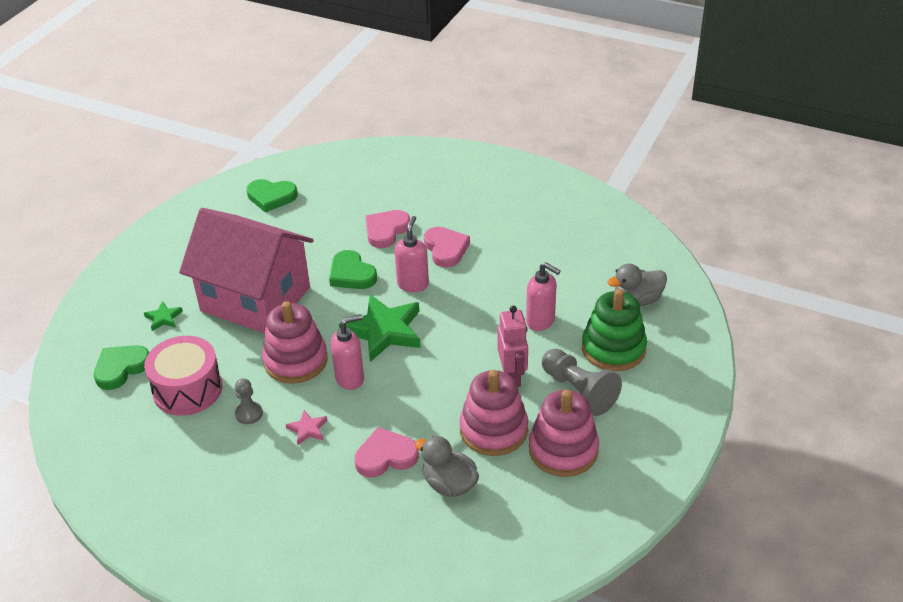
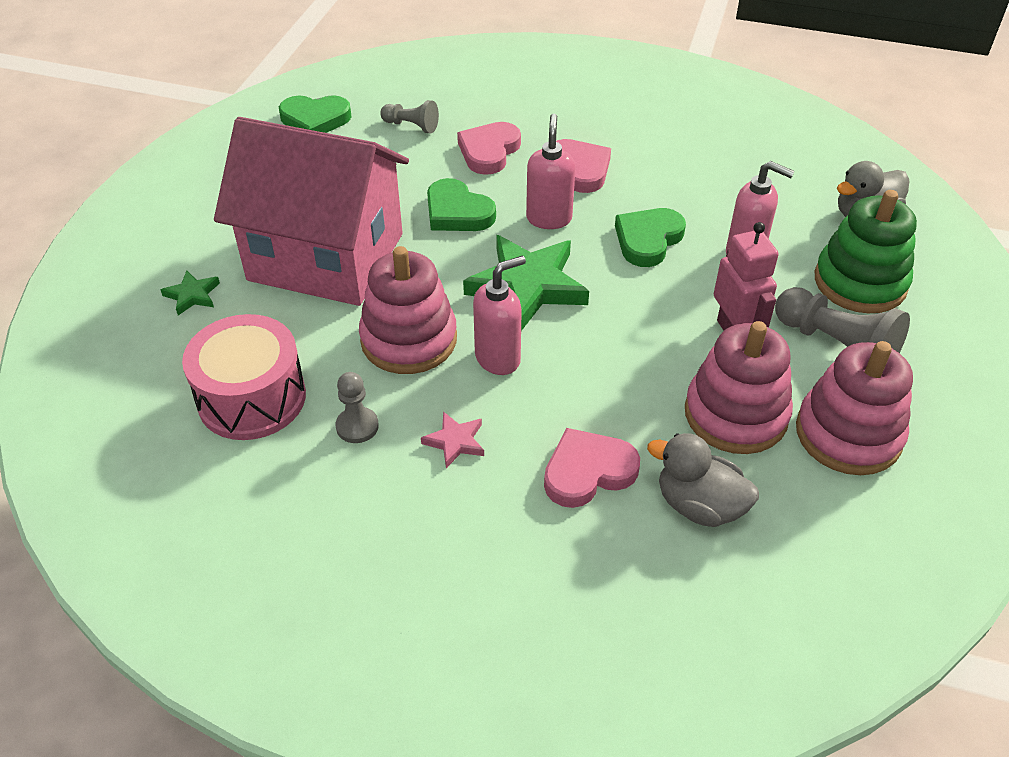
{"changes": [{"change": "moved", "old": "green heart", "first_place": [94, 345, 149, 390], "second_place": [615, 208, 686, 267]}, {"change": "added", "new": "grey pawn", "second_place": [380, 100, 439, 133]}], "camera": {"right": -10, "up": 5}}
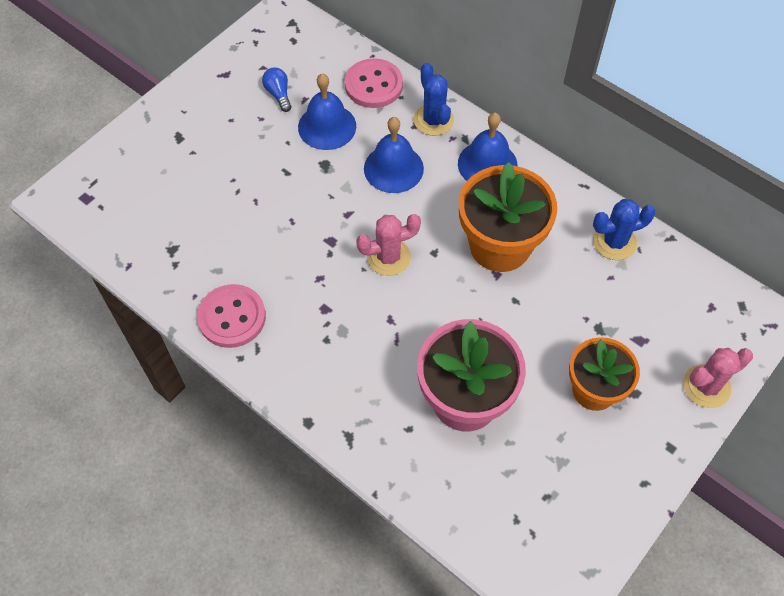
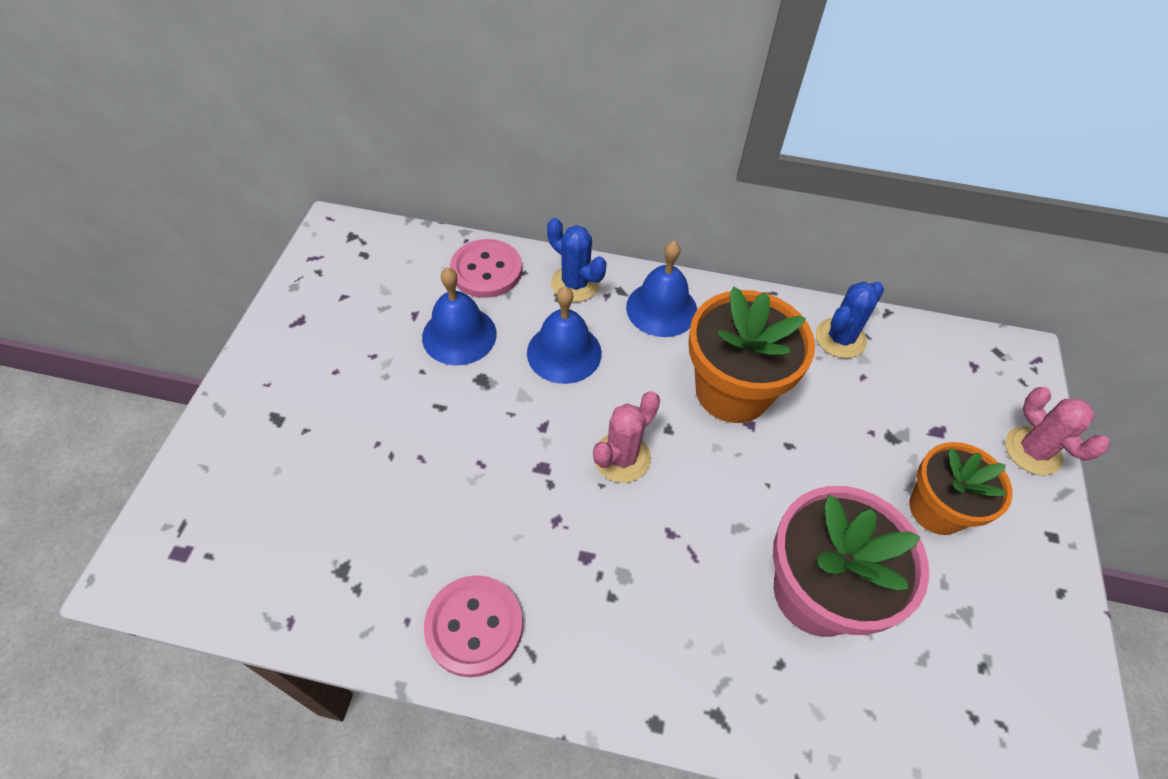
{"changes": [{"change": "removed", "old": "blue light bulb", "first_place": [262, 67, 291, 112]}, {"change": "turned", "old": "pink cactus", "first_place": [683, 348, 753, 408], "second_place": [1005, 387, 1109, 475], "degrees": -60}], "camera": {"right": -30, "up": -5}}
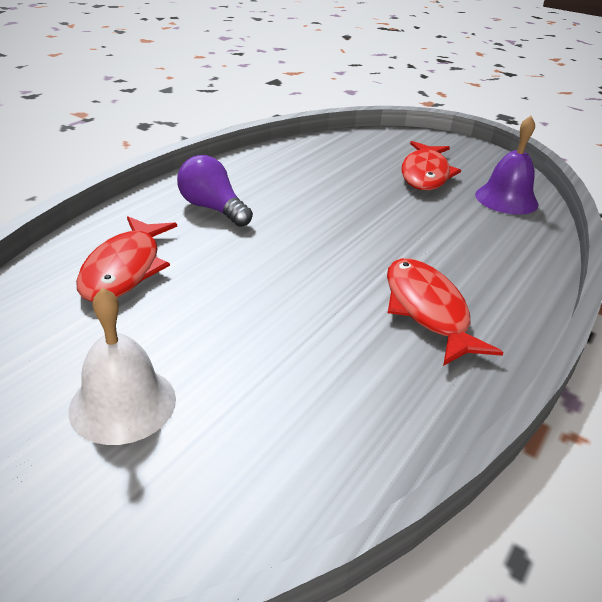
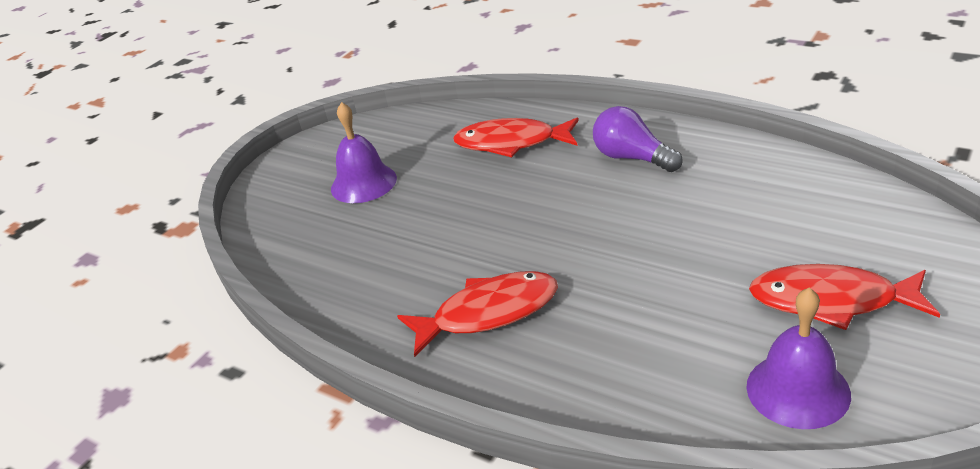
{"changes": [{"change": "turned", "old": "purple light bulb", "first_place": [177, 155, 253, 227], "second_place": [593, 106, 683, 172], "degrees": -90}, {"change": "recoloured", "old": "white bell", "new": "purple bell", "first_place": [68, 288, 176, 445], "second_place": [331, 102, 397, 203]}], "camera": {"right": 95, "up": 0}}
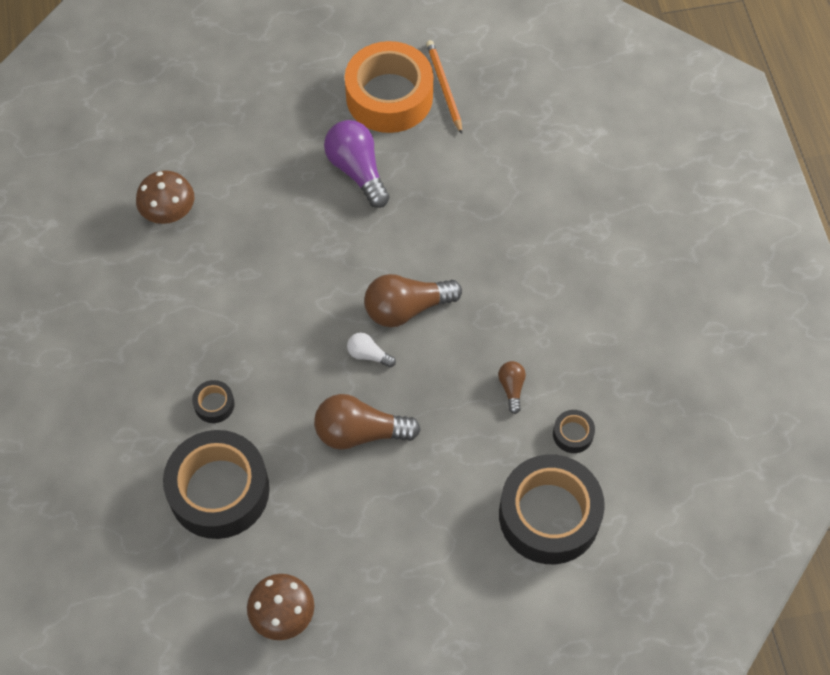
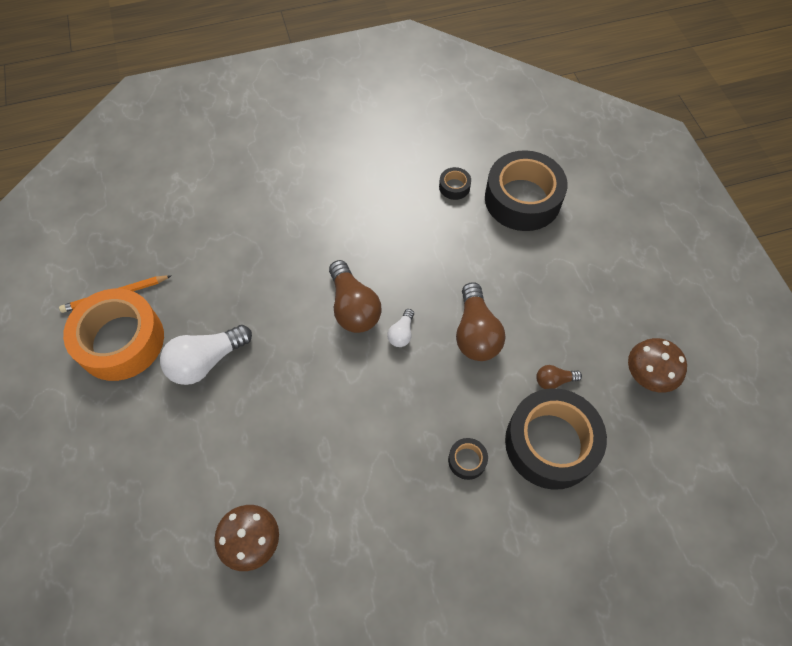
{"changes": [{"change": "recoloured", "old": "purple light bulb", "new": "white light bulb", "first_place": [324, 120, 390, 208], "second_place": [160, 325, 252, 385]}, {"change": "moved", "old": "brown light bulb", "first_place": [498, 361, 526, 414], "second_place": [536, 365, 582, 389]}], "camera": {"right": -95, "up": 0}}
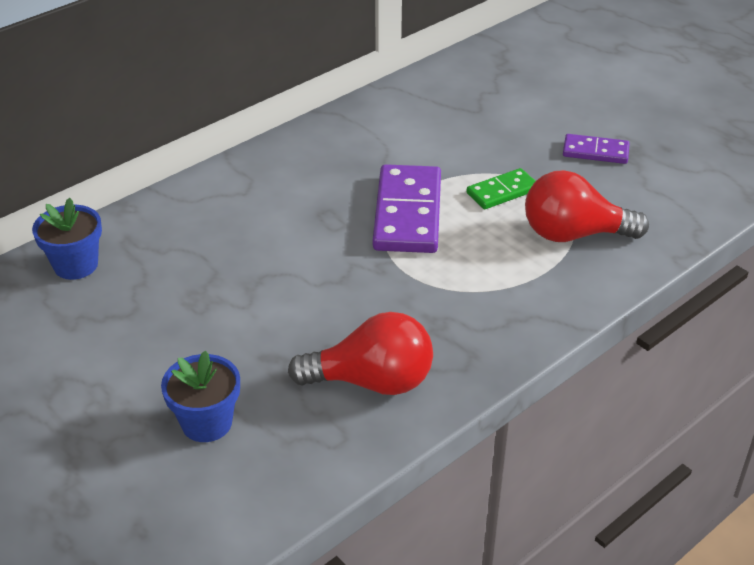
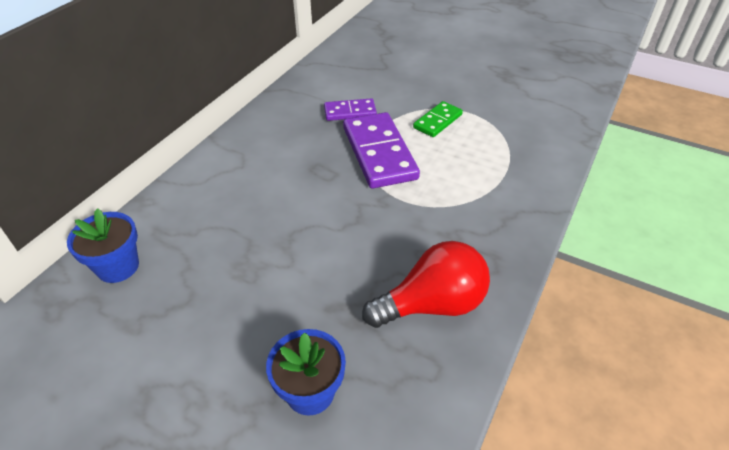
{"changes": [{"change": "moved", "old": "purple domino", "first_place": [563, 134, 630, 164], "second_place": [324, 98, 377, 121]}, {"change": "removed", "old": "red light bulb", "first_place": [525, 170, 649, 242]}], "camera": {"right": -20, "up": 5}}
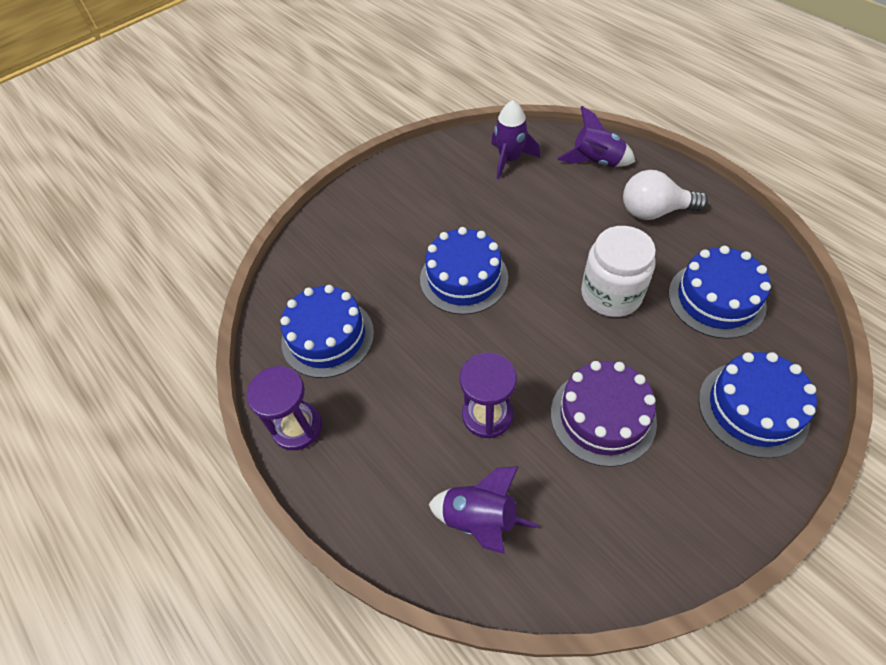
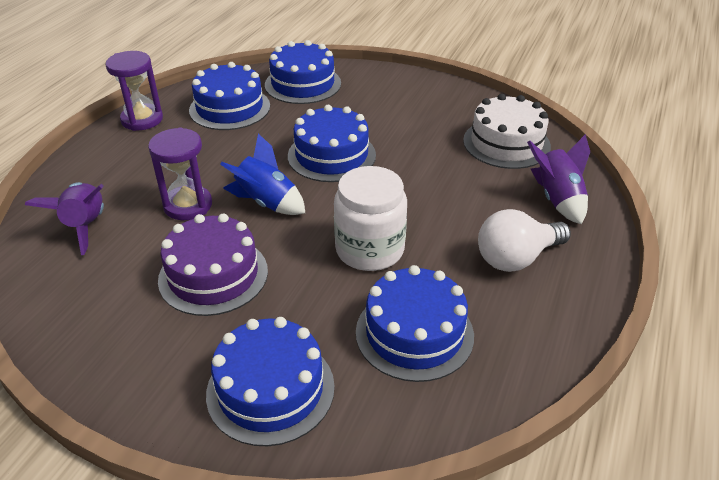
{"changes": [{"change": "replaced", "old": "purple rocket", "new": "white cake", "first_place": [491, 100, 540, 179], "second_place": [463, 94, 551, 169]}, {"change": "turned", "old": "white light bulb", "first_place": [623, 170, 708, 220], "second_place": [478, 209, 571, 272], "degrees": -90}, {"change": "added", "new": "blue cake", "second_place": [265, 40, 341, 104]}, {"change": "added", "new": "blue rocket", "second_place": [220, 133, 305, 215]}], "camera": {"right": 60, "up": -15}}
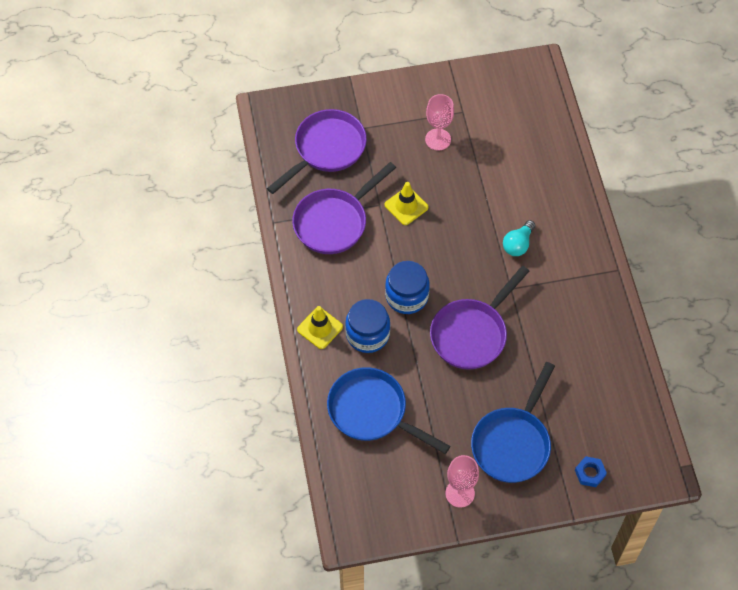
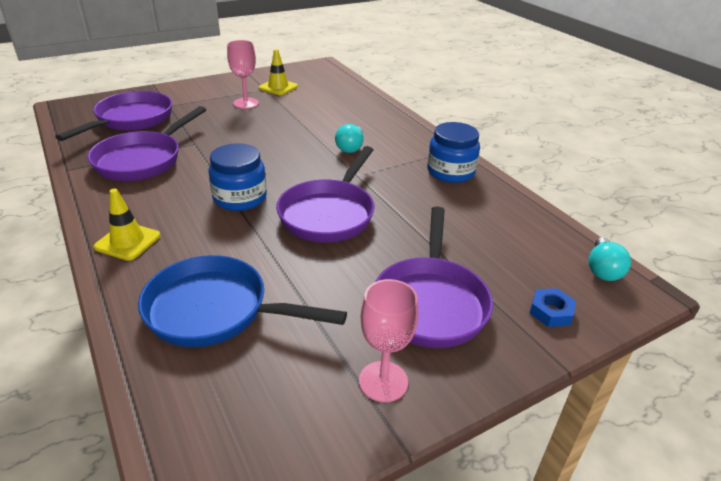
{"changes": [{"change": "moved", "old": "yellow traffic cone", "first_place": [385, 182, 428, 225], "second_place": [259, 49, 298, 95]}, {"change": "moved", "old": "blue jar", "first_place": [345, 299, 390, 353], "second_place": [427, 122, 480, 183]}, {"change": "recoloured", "old": "blue pan", "new": "purple pan", "first_place": [471, 362, 555, 483], "second_place": [375, 206, 493, 348]}, {"change": "added", "new": "turquoise light bulb", "second_place": [588, 238, 631, 281]}], "camera": {"right": -20, "up": -25}}
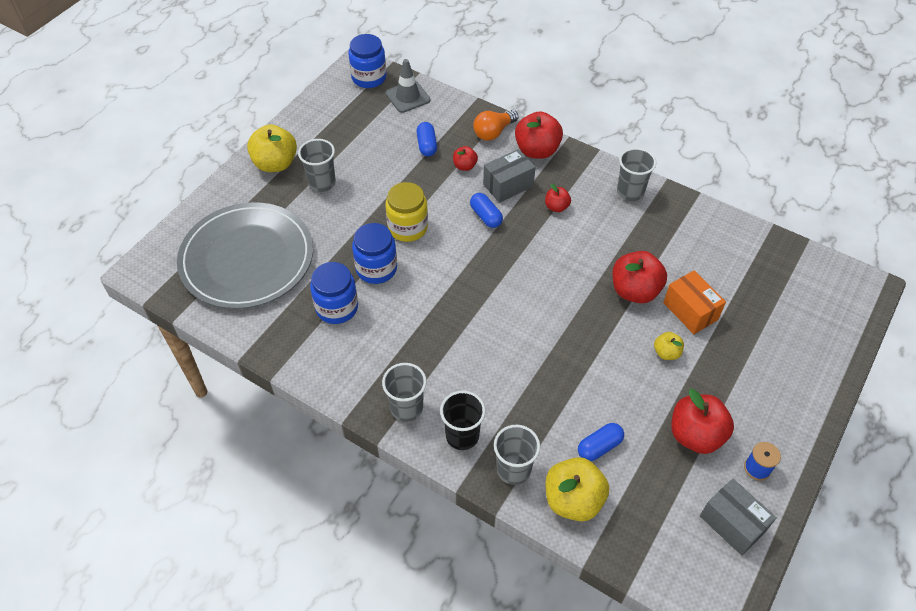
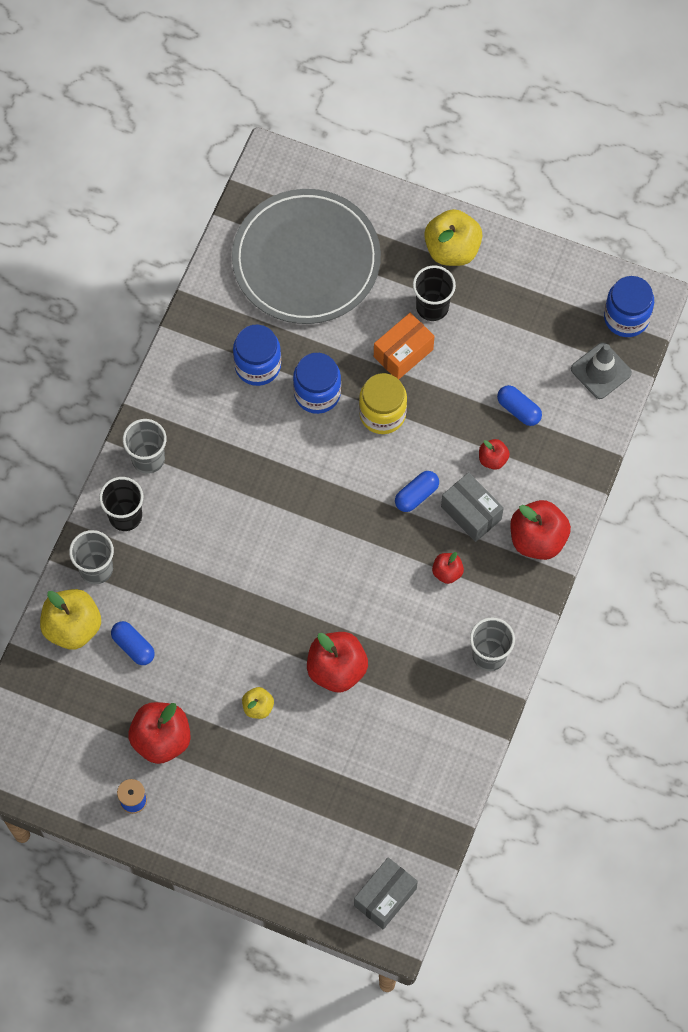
{"changes": [{"change": "removed", "old": "orange light bulb", "first_place": [473, 110, 519, 141]}, {"change": "turned", "old": "blue capsule", "first_place": [417, 122, 437, 156], "second_place": [497, 385, 542, 426], "degrees": 60}, {"change": "recoloured", "old": "grey cup", "new": "black cup", "first_place": [298, 139, 336, 192], "second_place": [413, 266, 456, 321]}, {"change": "moved", "old": "orange box", "first_place": [663, 270, 726, 334], "second_place": [374, 313, 434, 379]}, {"change": "moved", "old": "grey box", "first_place": [700, 479, 777, 555], "second_place": [354, 857, 418, 929]}], "camera": {"right": 80, "up": 15}}
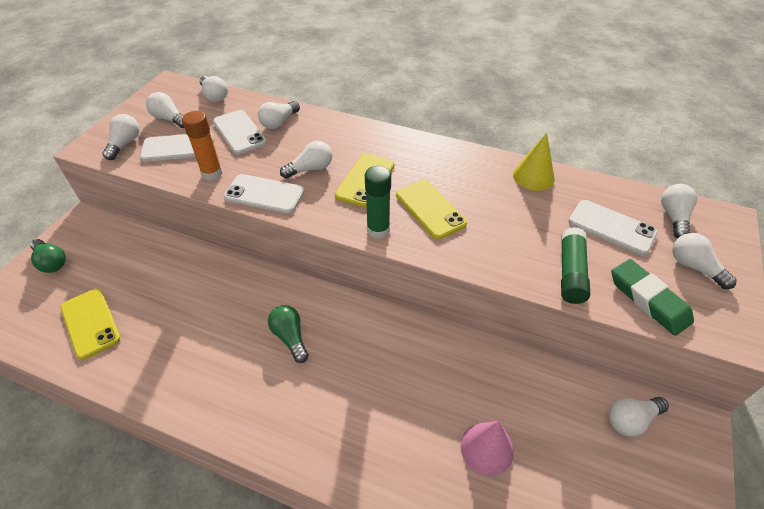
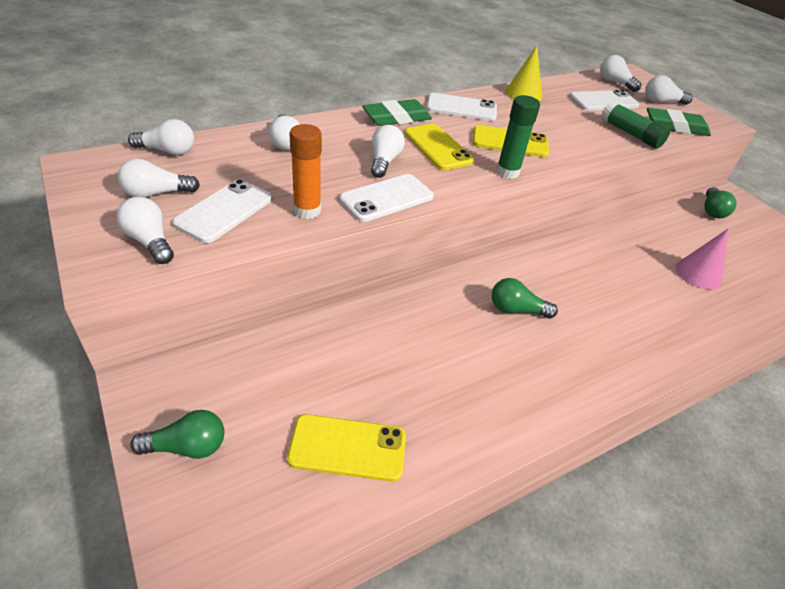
{"changes": [{"change": "moved", "old": "white phone", "first_place": [213, 110, 267, 154], "second_place": [426, 93, 497, 121]}, {"change": "recoloured", "old": "white light bulb", "new": "green light bulb", "first_place": [609, 397, 669, 437], "second_place": [704, 187, 737, 218]}, {"change": "added", "new": "green eraser", "second_place": [362, 99, 432, 126]}], "camera": {"right": -55, "up": -5}}
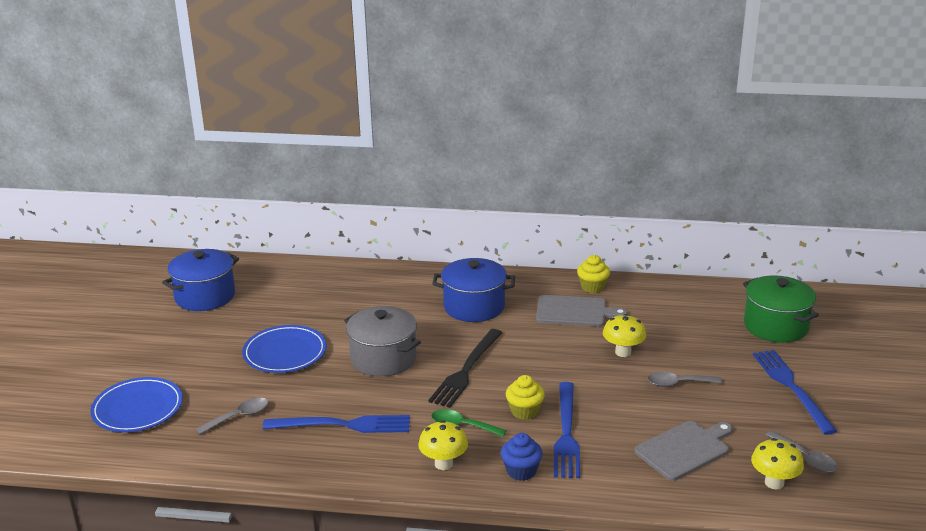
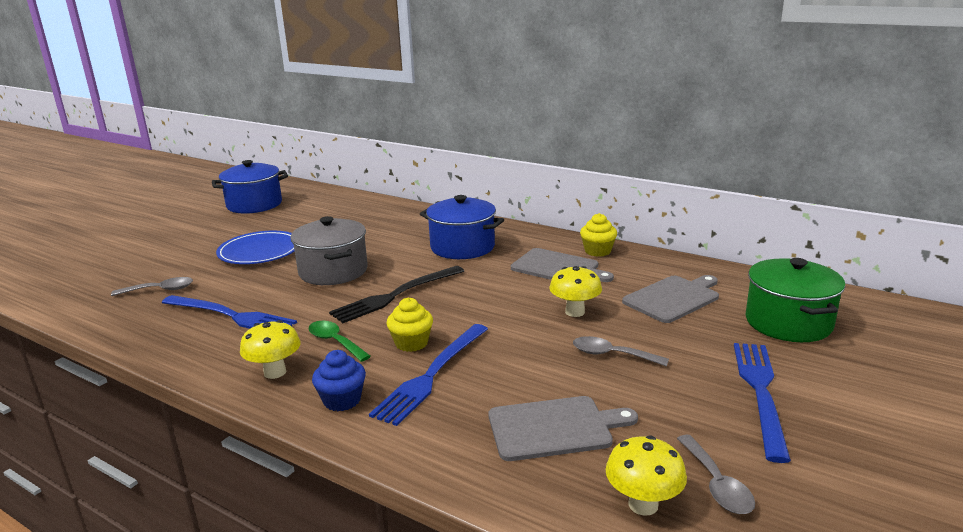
{"changes": [{"change": "removed", "old": "blue plate", "first_place": [90, 377, 183, 432]}, {"change": "added", "new": "grey cutting board", "second_place": [622, 275, 719, 323]}], "camera": {"right": 25, "up": -5}}
